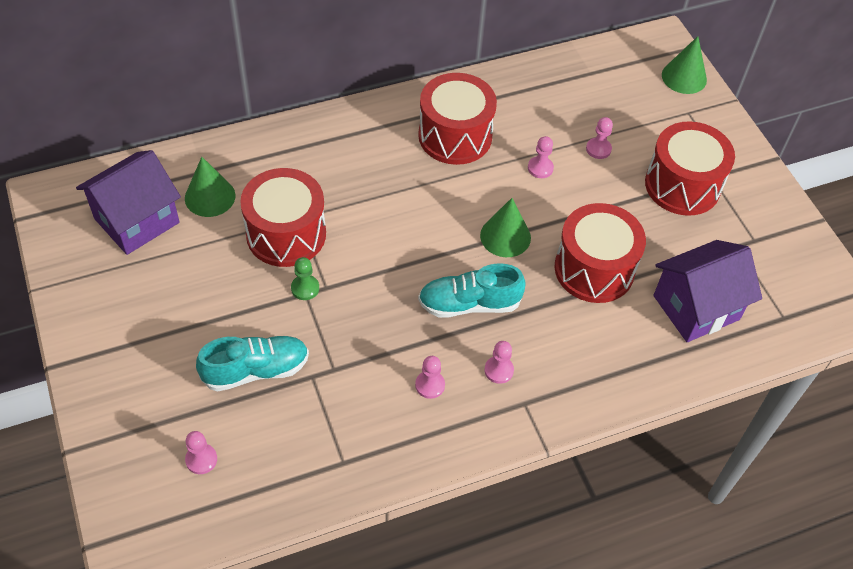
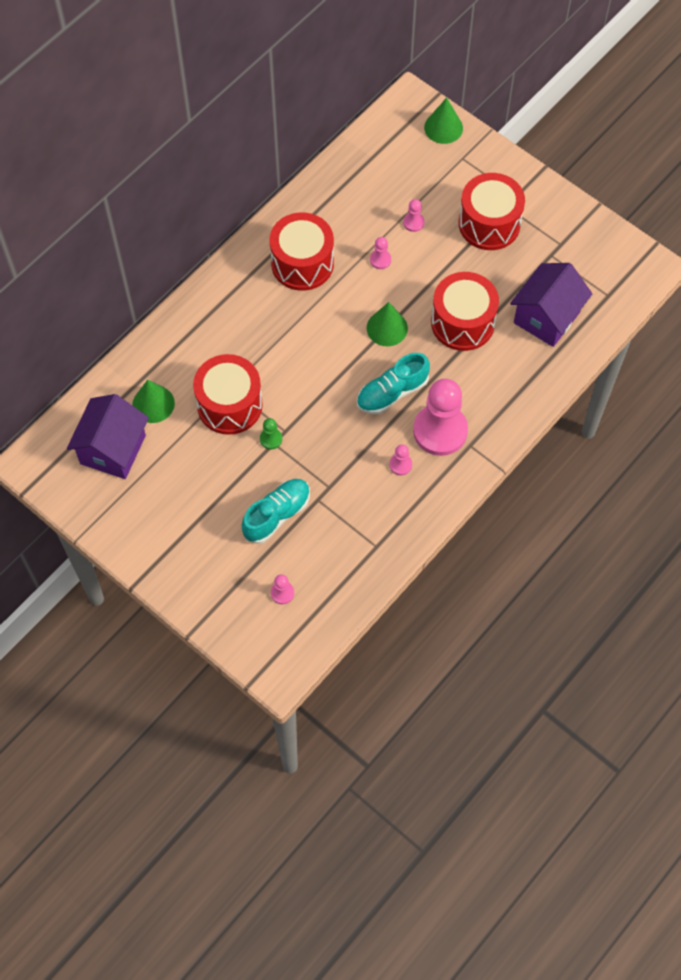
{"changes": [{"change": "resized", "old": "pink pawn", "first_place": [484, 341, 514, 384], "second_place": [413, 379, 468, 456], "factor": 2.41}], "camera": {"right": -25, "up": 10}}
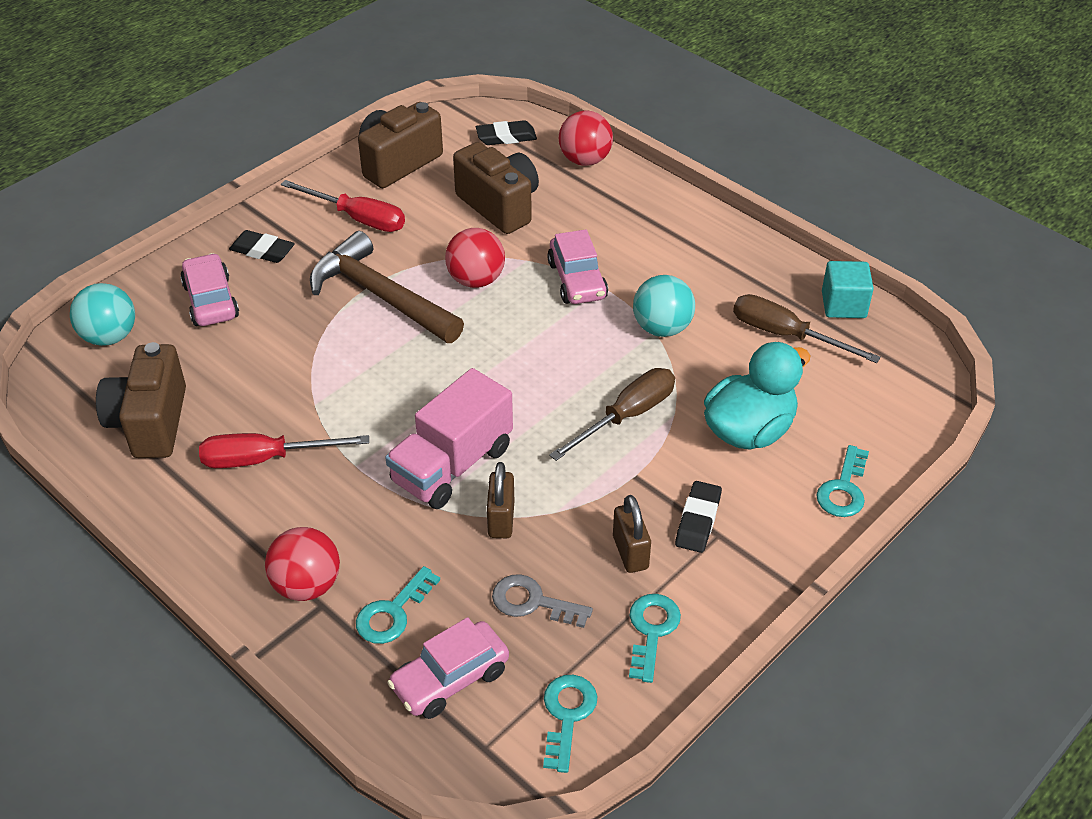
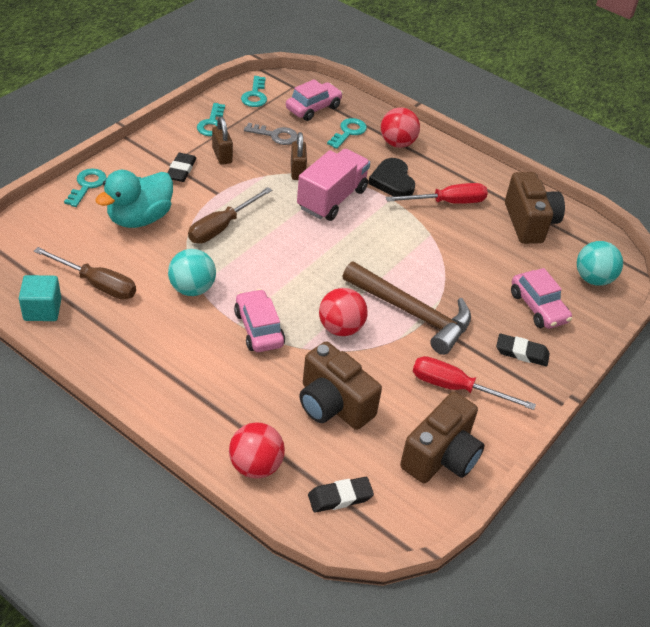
{"changes": [{"change": "added", "new": "black heart", "second_place": [368, 158, 415, 197]}], "camera": {"right": 170, "up": 0}}
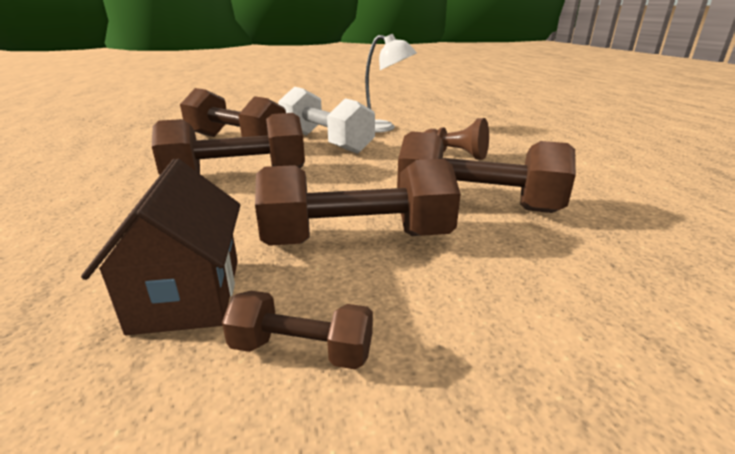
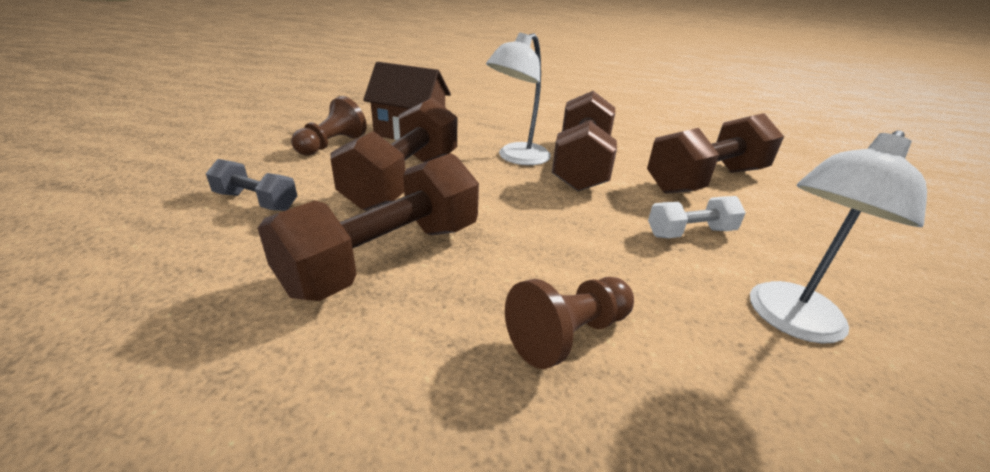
{"changes": [{"change": "resized", "old": "white dumbbell", "first_place": [278, 87, 375, 154], "second_place": [648, 196, 746, 238], "factor": 0.51}, {"change": "replaced", "old": "brown dumbbell", "new": "brown pawn", "first_place": [222, 291, 373, 369], "second_place": [291, 96, 367, 156]}, {"change": "added", "new": "white lamp", "second_place": [486, 33, 551, 165]}, {"change": "added", "new": "grey dumbbell", "second_place": [206, 159, 297, 211]}], "camera": {"right": 115, "up": 5}}
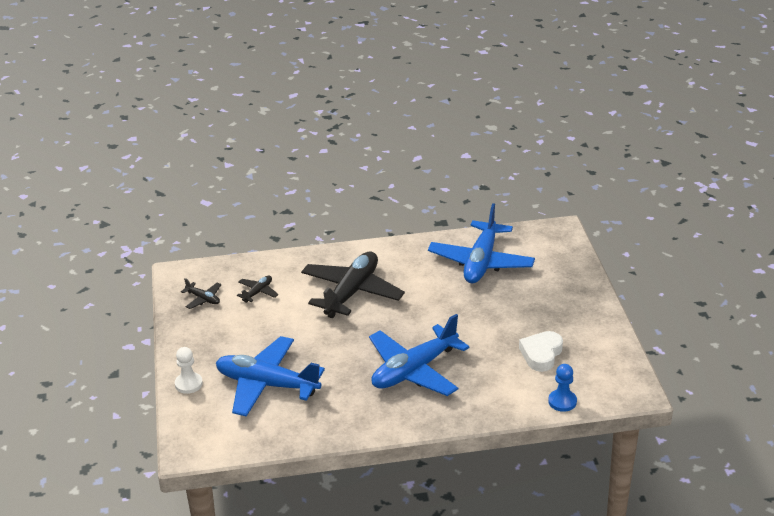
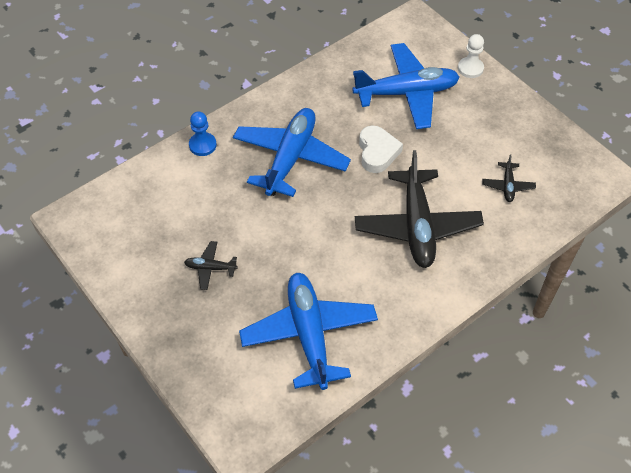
{"changes": [{"change": "moved", "old": "black plane", "first_place": [181, 278, 222, 309], "second_place": [184, 241, 238, 290]}, {"change": "moved", "old": "white heart", "first_place": [519, 331, 563, 372], "second_place": [359, 125, 403, 173]}, {"change": "moved", "old": "blue pawn", "first_place": [548, 364, 577, 412], "second_place": [189, 112, 217, 156]}], "camera": {"right": 150, "up": 20}}
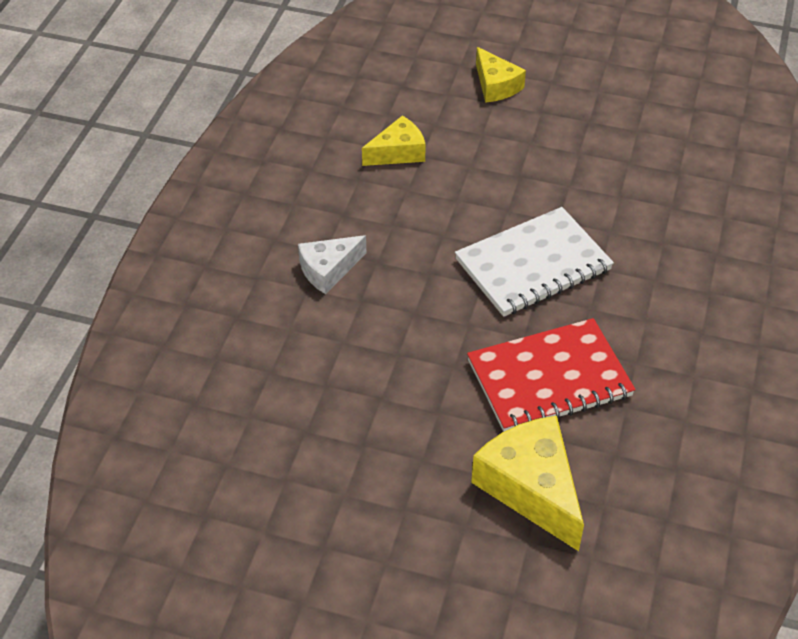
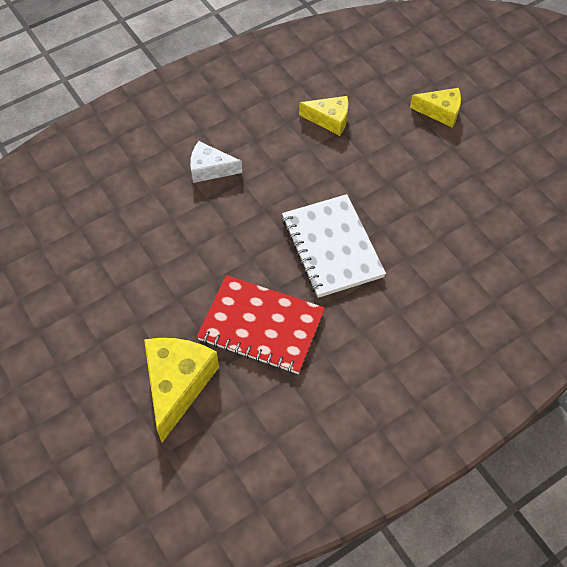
{"changes": [{"change": "turned", "old": "yellow cheese", "first_place": [476, 47, 526, 103], "second_place": [410, 88, 461, 128], "degrees": -90}, {"change": "turned", "old": "white notebook", "first_place": [455, 207, 614, 317], "second_place": [282, 194, 386, 298], "degrees": 60}], "camera": {"right": 40, "up": 10}}
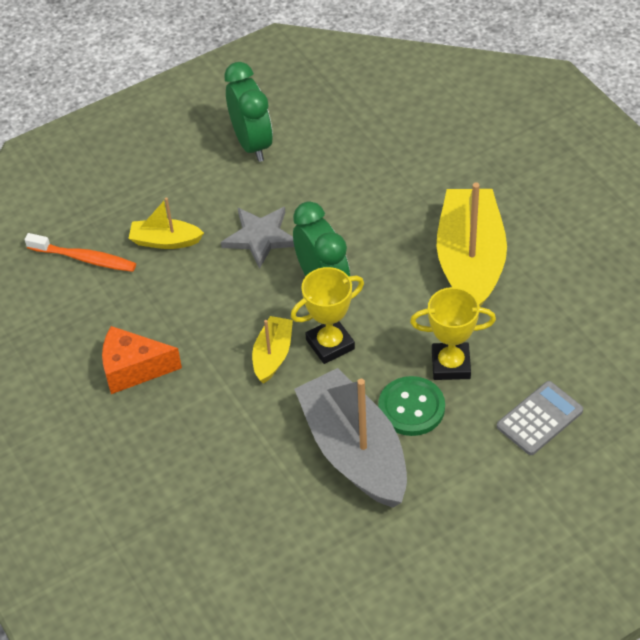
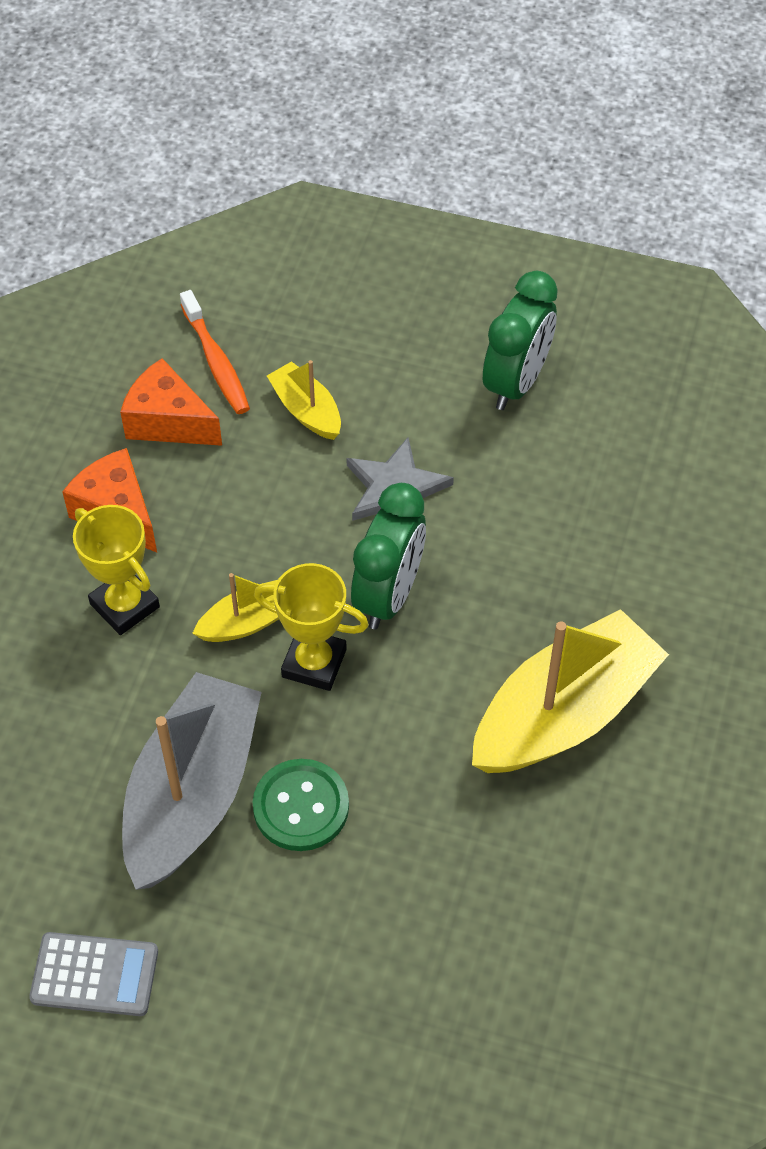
{"changes": [{"change": "moved", "old": "yellow trophy", "first_place": [410, 287, 496, 380], "second_place": [73, 505, 160, 635]}, {"change": "moved", "old": "grey calculator", "first_place": [497, 381, 583, 455], "second_place": [29, 932, 158, 1016]}, {"change": "added", "new": "orange cheese", "second_place": [120, 358, 222, 446]}], "camera": {"right": 45, "up": 5}}
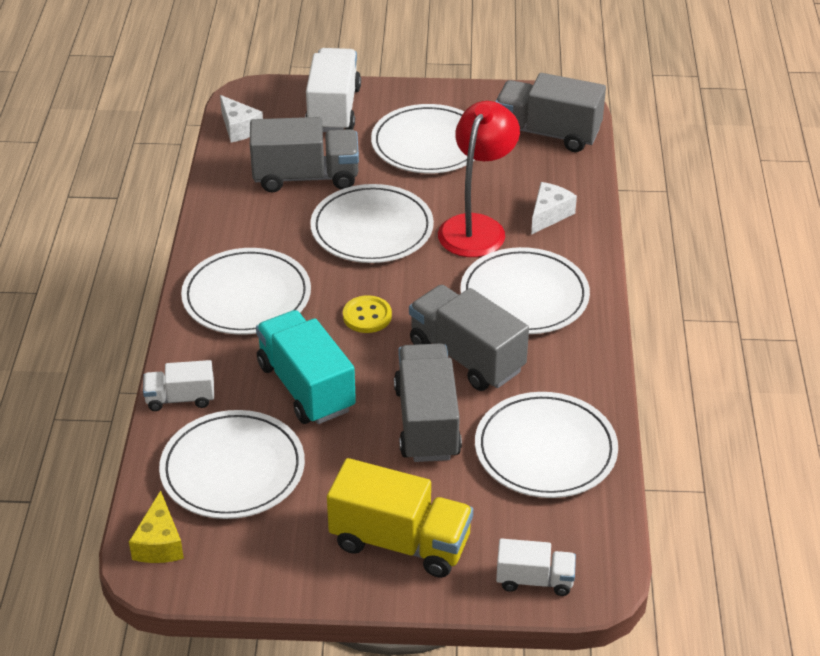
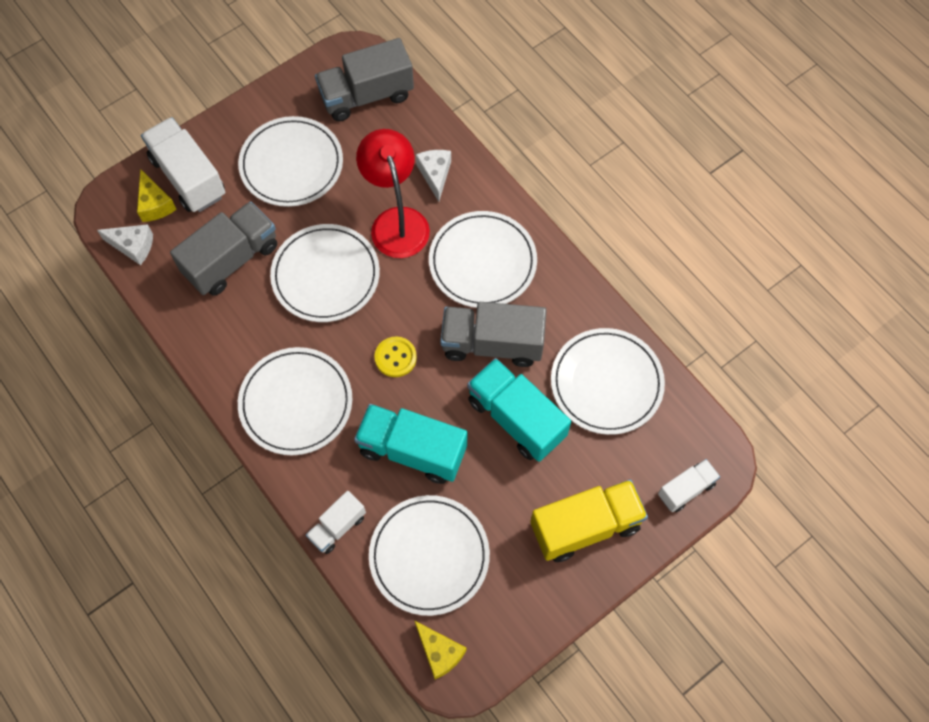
{"changes": [{"change": "recoloured", "old": "grey truck", "new": "turquoise truck", "first_place": [394, 343, 462, 462], "second_place": [467, 358, 571, 462]}, {"change": "added", "new": "yellow cheese", "second_place": [137, 169, 177, 222]}], "camera": {"right": -40, "up": 25}}
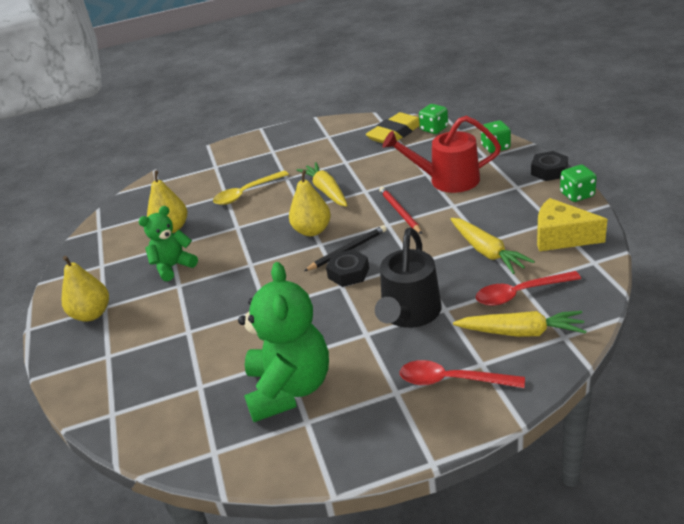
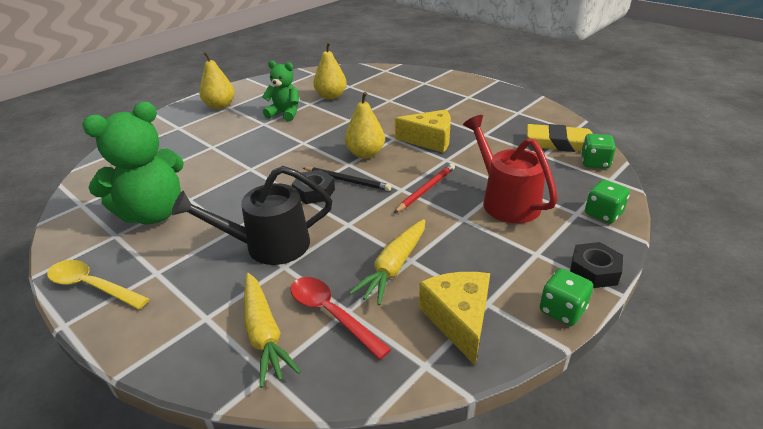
{"changes": [{"change": "replaced", "old": "yellow carrot", "new": "yellow cheese", "first_place": [297, 162, 348, 207], "second_place": [395, 109, 451, 153]}, {"change": "moved", "old": "yellow spoon", "first_place": [213, 171, 289, 205], "second_place": [47, 260, 150, 309]}, {"change": "removed", "old": "red spoon", "first_place": [400, 360, 525, 388]}], "camera": {"right": 55, "up": 0}}
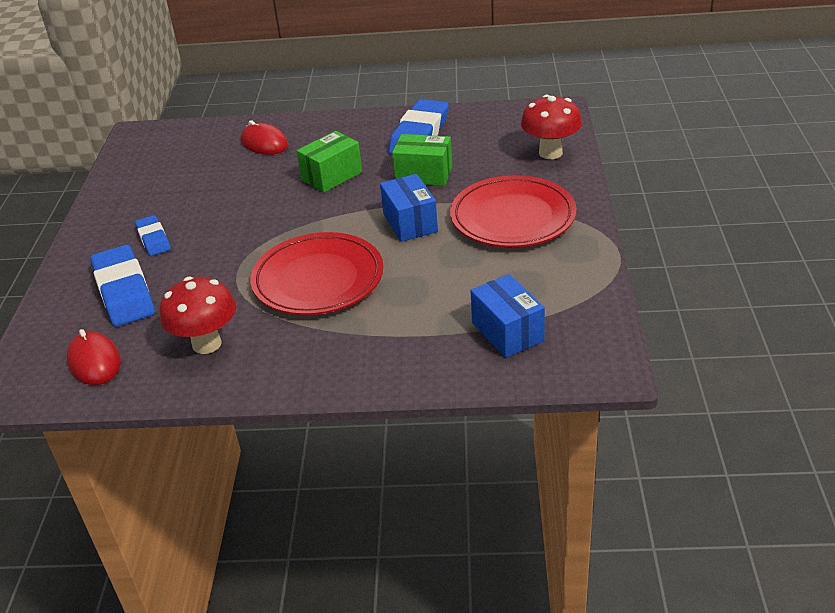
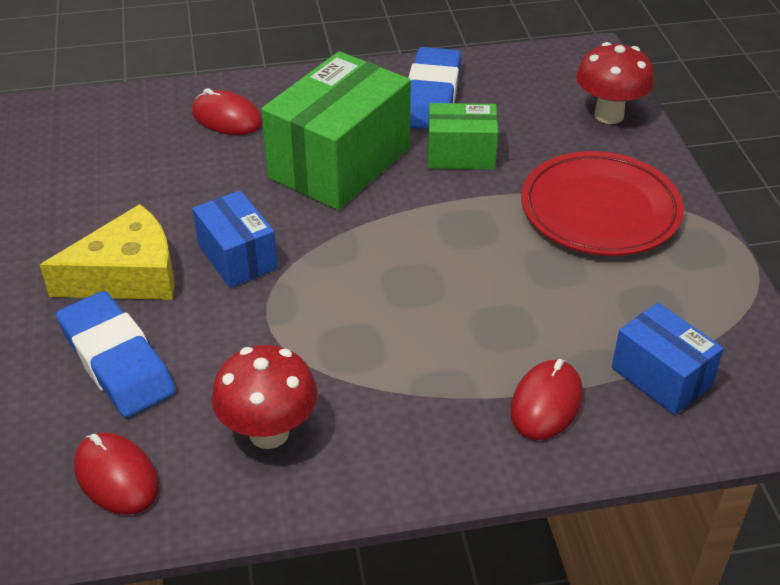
{"changes": [{"change": "resized", "old": "green box", "first_place": [296, 131, 362, 193], "second_place": [261, 51, 411, 210], "factor": 1.82}, {"change": "moved", "old": "blue box", "first_place": [380, 174, 438, 242], "second_place": [193, 190, 278, 288]}, {"change": "replaced", "old": "blue eraser", "new": "yellow cheese", "first_place": [135, 215, 171, 256], "second_place": [40, 204, 175, 300]}, {"change": "removed", "old": "red plate", "first_place": [250, 232, 384, 315]}, {"change": "added", "new": "red mouse", "second_place": [510, 359, 583, 440]}], "camera": {"right": -15, "up": 5}}
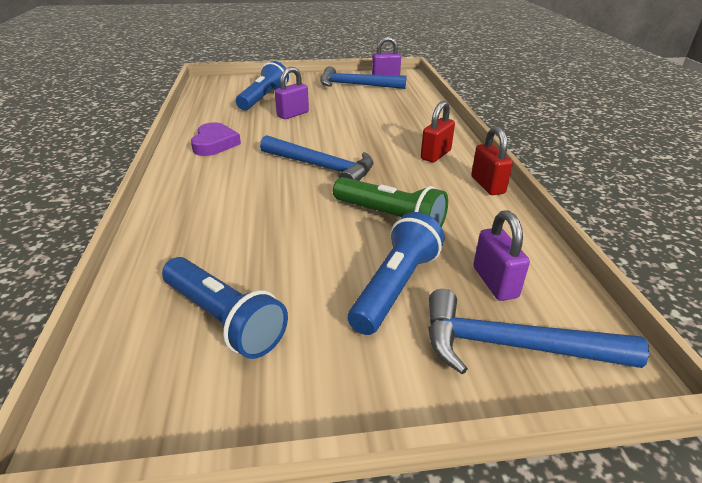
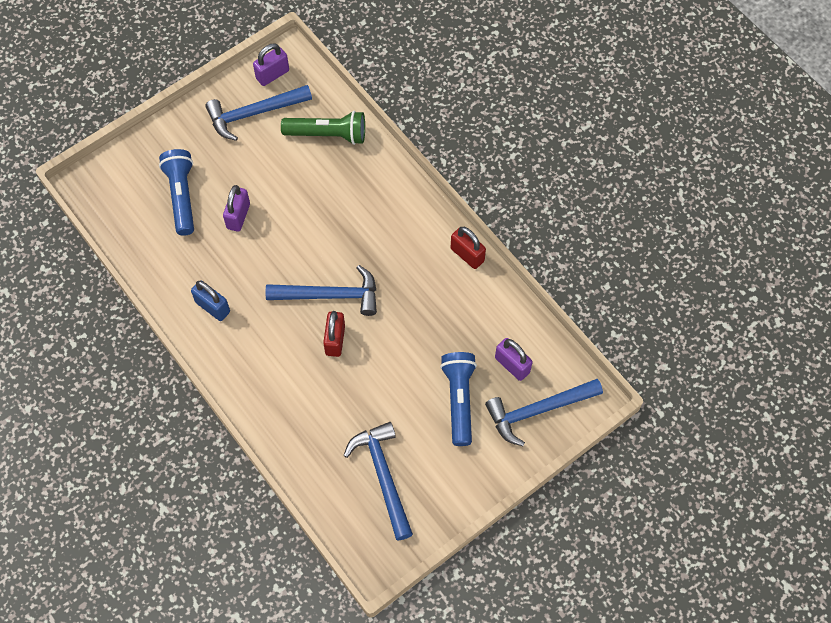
{"changes": [{"change": "moved", "old": "red padlock", "first_place": [421, 101, 455, 162], "second_place": [323, 311, 345, 357]}, {"change": "replaced", "old": "purple heart", "new": "blue padlock", "first_place": [191, 122, 241, 156], "second_place": [191, 280, 230, 321]}, {"change": "moved", "old": "green flashlight", "first_place": [333, 177, 448, 227], "second_place": [281, 111, 365, 145]}, {"change": "replaced", "old": "blue flashlight", "new": "blue hammer", "first_place": [162, 257, 288, 359], "second_place": [343, 422, 413, 541]}], "camera": {"right": -30, "up": 30}}
